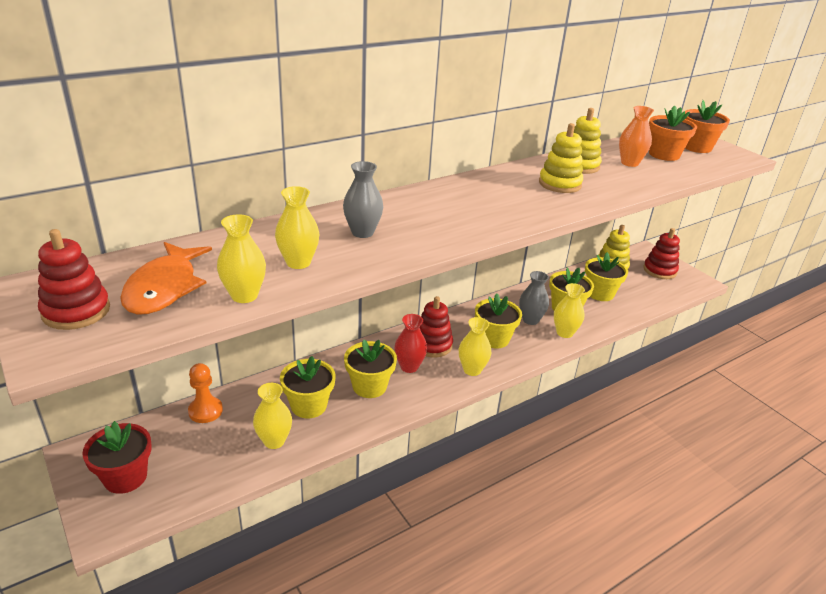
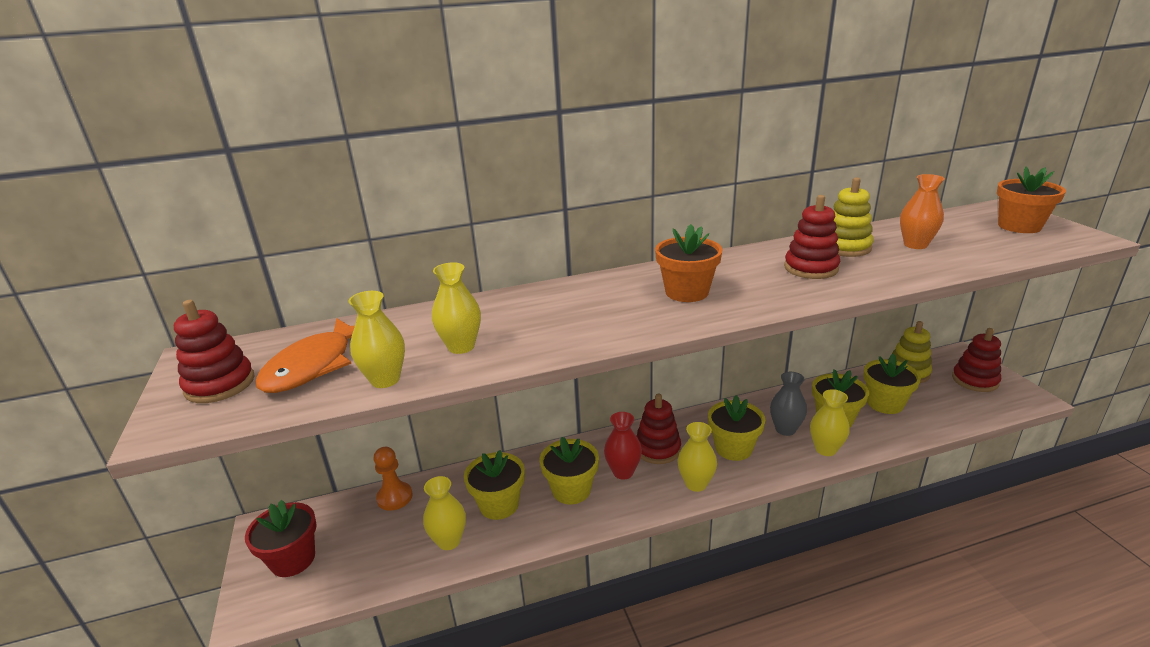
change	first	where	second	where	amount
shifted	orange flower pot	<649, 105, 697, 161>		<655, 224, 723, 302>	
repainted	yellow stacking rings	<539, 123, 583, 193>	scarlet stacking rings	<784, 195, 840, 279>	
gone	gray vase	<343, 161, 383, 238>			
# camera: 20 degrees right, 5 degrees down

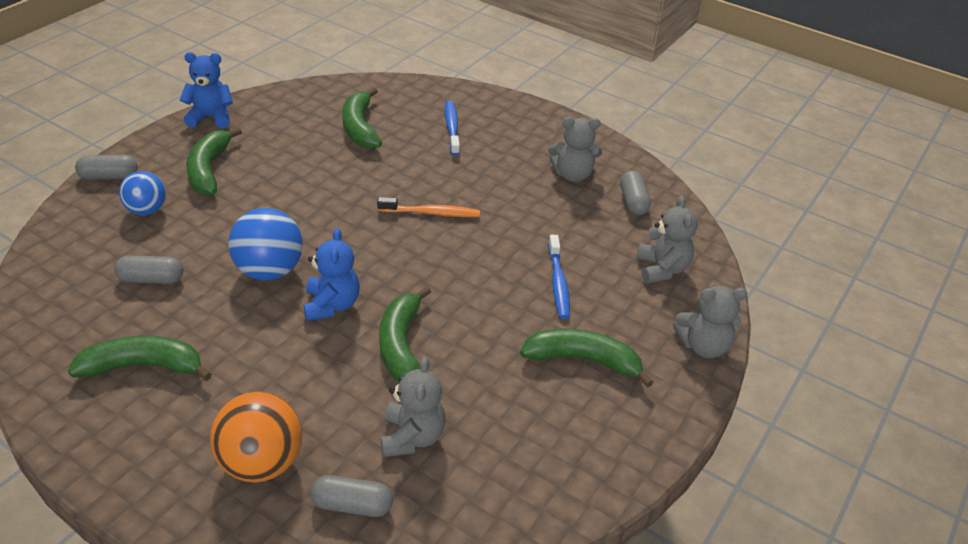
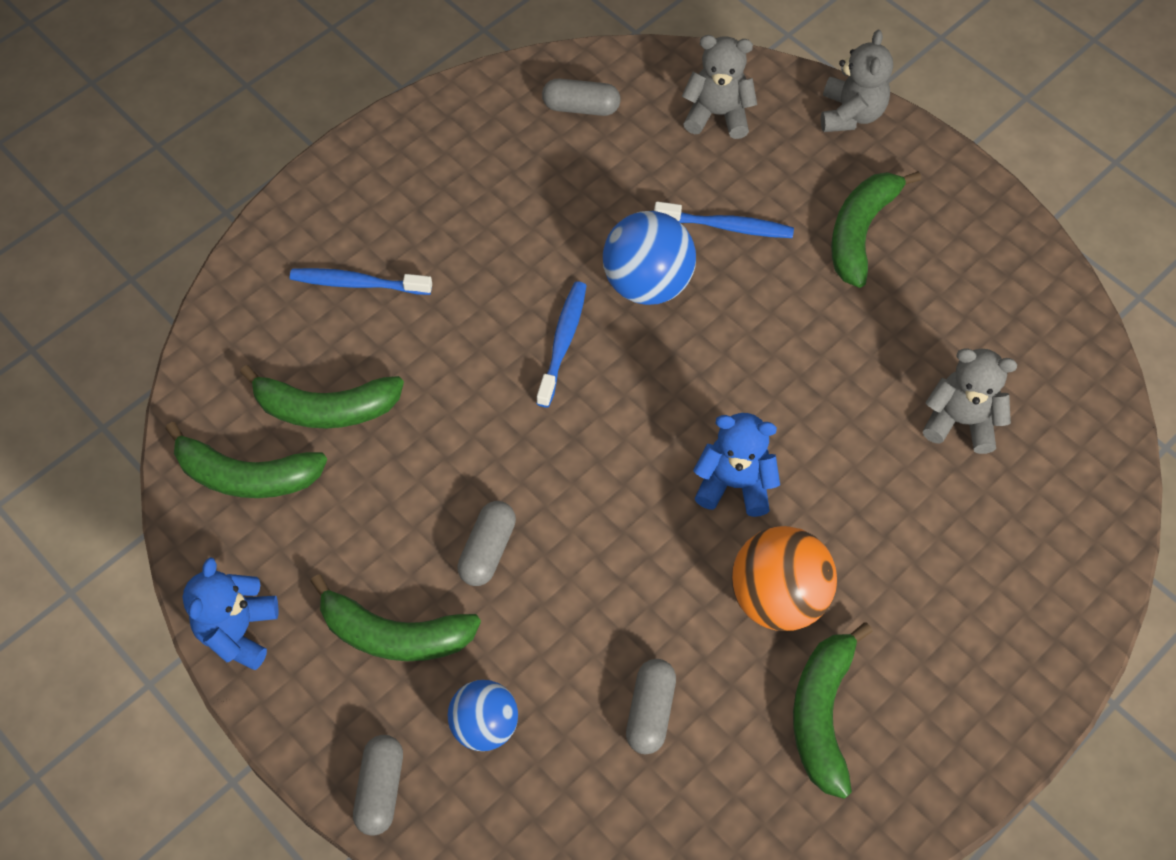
change	first	where	second	where	amount
shifted	leaf-green banana	<379, 286, 431, 382>		<165, 422, 327, 498>	
shifted	gray pill shape	<310, 475, 393, 517>		<457, 501, 516, 586>	
repainted	orange toothbrush	<377, 197, 480, 217>	royal blue toothbrush	<536, 281, 587, 407>	
shifted	royal blue ball	<228, 208, 303, 280>		<603, 211, 696, 305>	
shifted	orange ball	<210, 391, 302, 483>		<732, 526, 837, 631>	
gone	gray stuffed bear	<548, 117, 602, 182>			
# camera: 75 degrees left, 20 degrees up

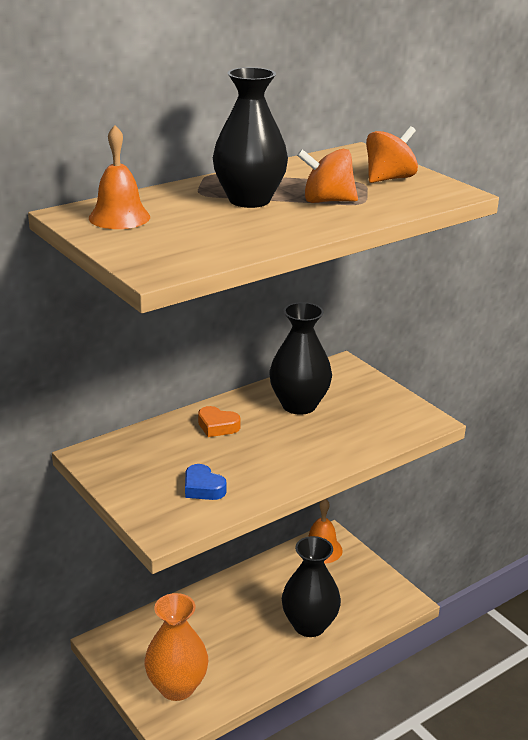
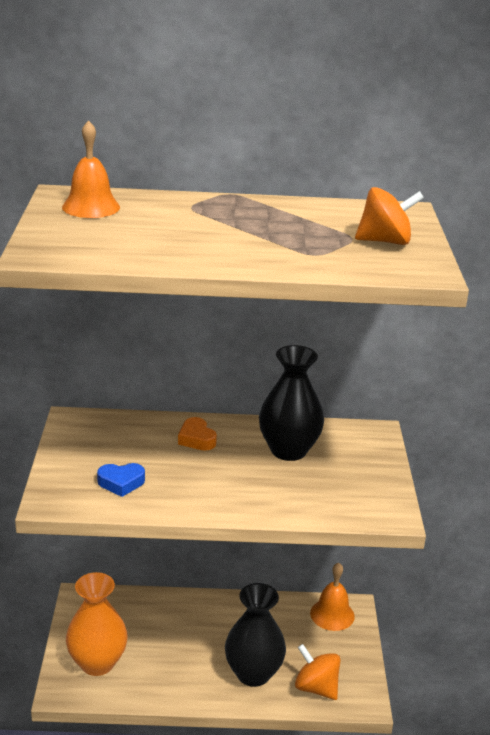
change	first	where	second	where	amount
rotated	royal blue heart	<185, 464, 227, 500>		<97, 463, 145, 497>	90 degrees counterclockwise
shifted	orange toy top	<297, 149, 358, 203>		<295, 644, 341, 700>	
gone	black vase	<213, 67, 288, 208>			
# camera: 35 degrees right, 0 degrees up

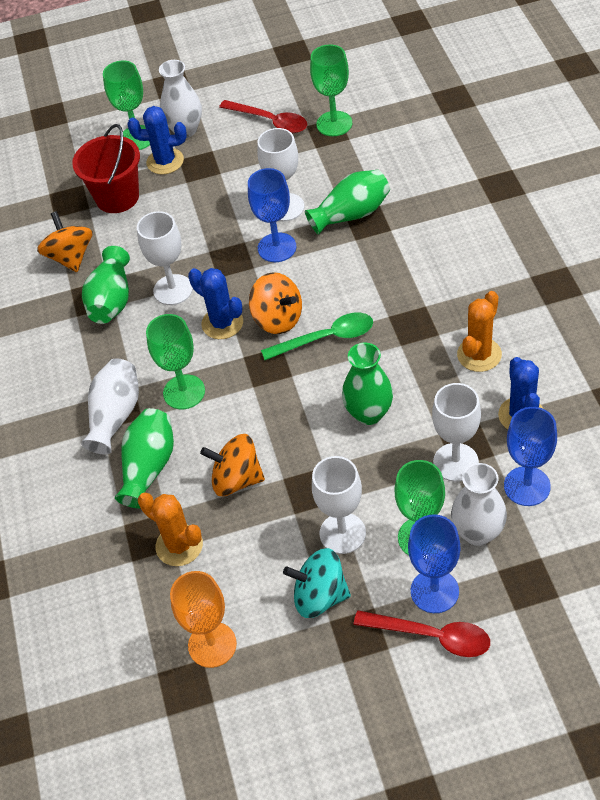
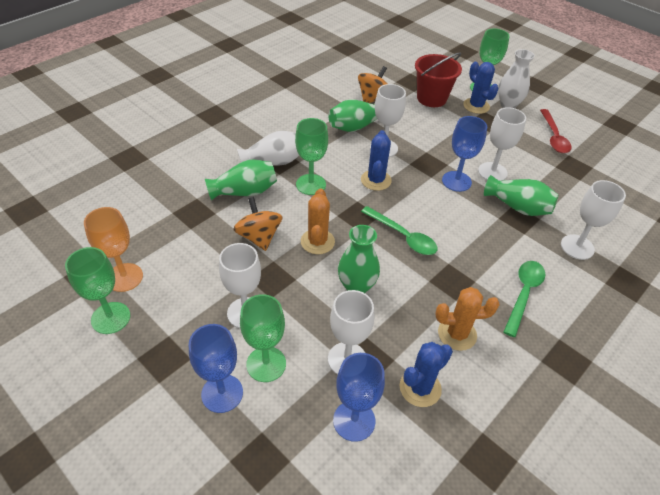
change	first	where	second	where	amount
shifted	leaf-green chalice	<310, 44, 352, 136>		<65, 247, 131, 334>	
shifted	orange prickly plant	<138, 493, 203, 566>		<301, 188, 335, 254>	
new			leaf-green teaspoon	<504, 261, 545, 337>	
new			pure white chalice	<561, 180, 626, 260>	
gone	orange toy top	<249, 272, 302, 334>			
gone	aqua toy top	<283, 548, 351, 618>			
gone	scarlet teaspoon	<354, 610, 490, 657>			
gone	pure white vase	<451, 463, 507, 546>			
# camera: 50 degrees right, 5 degrees down

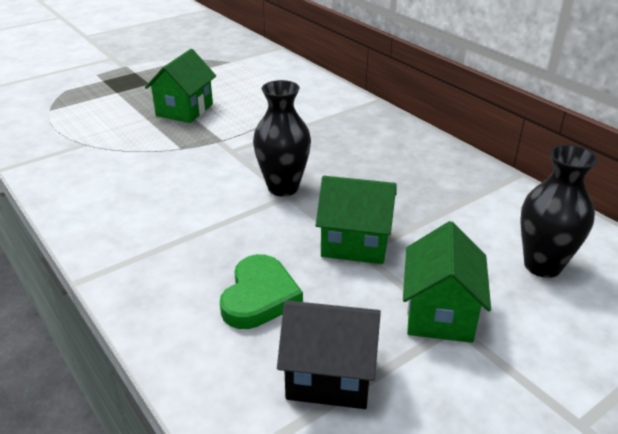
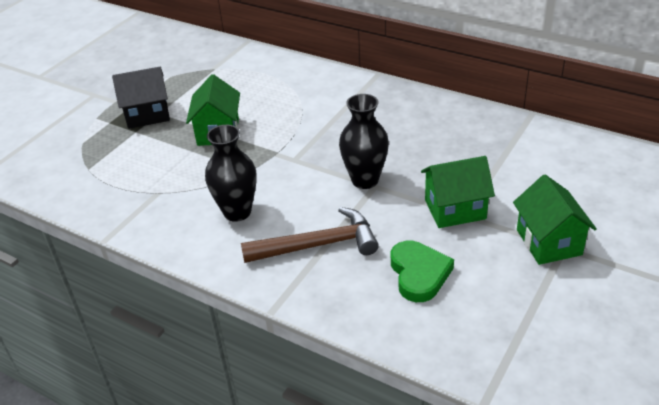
change	first	where	second	where	amount
shifted	black house	<277, 300, 381, 409>		<112, 67, 170, 129>	
shifted	black vase	<520, 145, 598, 278>		<205, 125, 257, 222>	
new			dark brown claw hammer	<241, 207, 379, 263>	
# camera: 20 degrees left, 5 degrees up

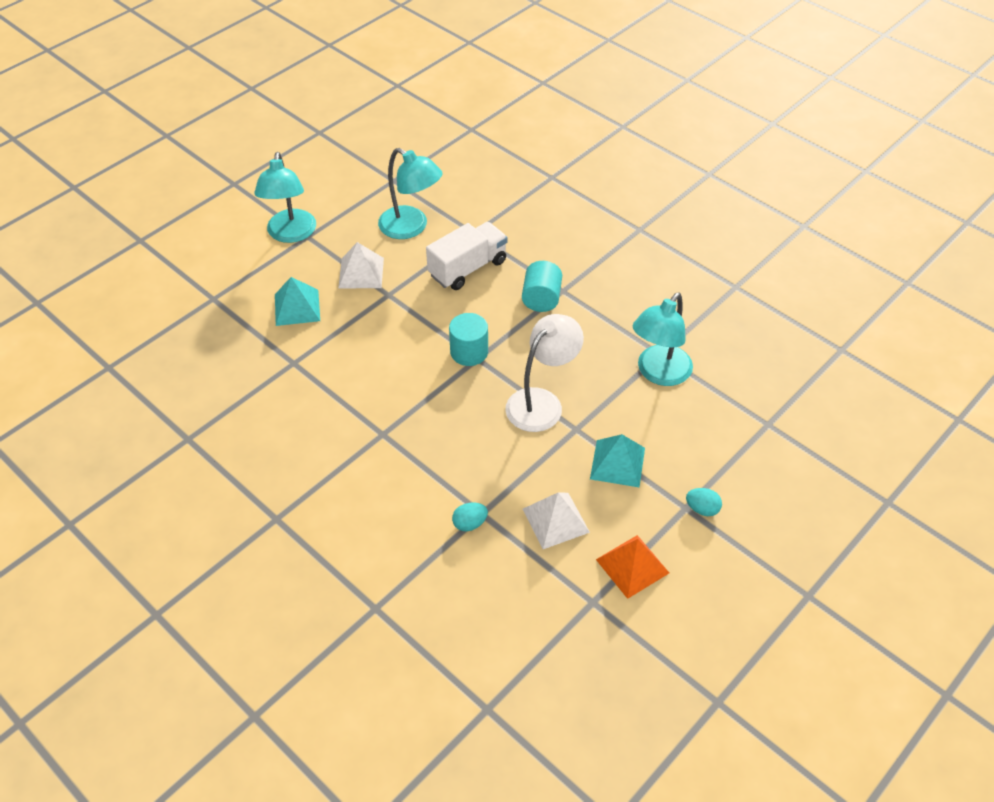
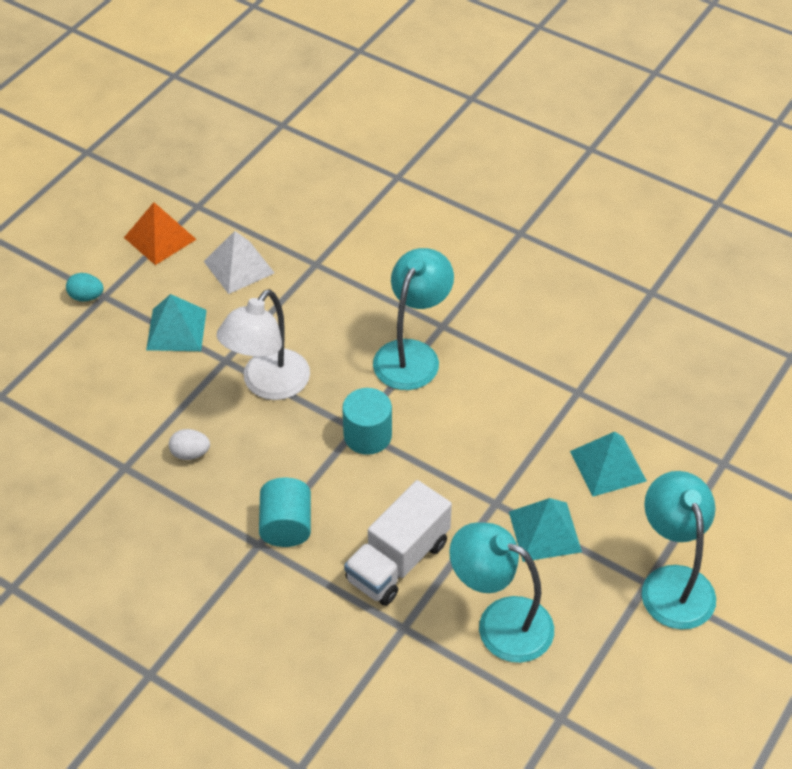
change	first	where	second	where	amount
new			pure white egg	<169, 429, 210, 460>	
shifted	aqua desk lamp	<633, 292, 693, 386>		<373, 248, 454, 390>	
repainted	pure white pyramid shape	<338, 242, 384, 289>	aqua pyramid shape	<509, 498, 582, 562>	
gone	aqua egg	<452, 503, 488, 531>			
# camera: 170 degrees right, 0 degrees up

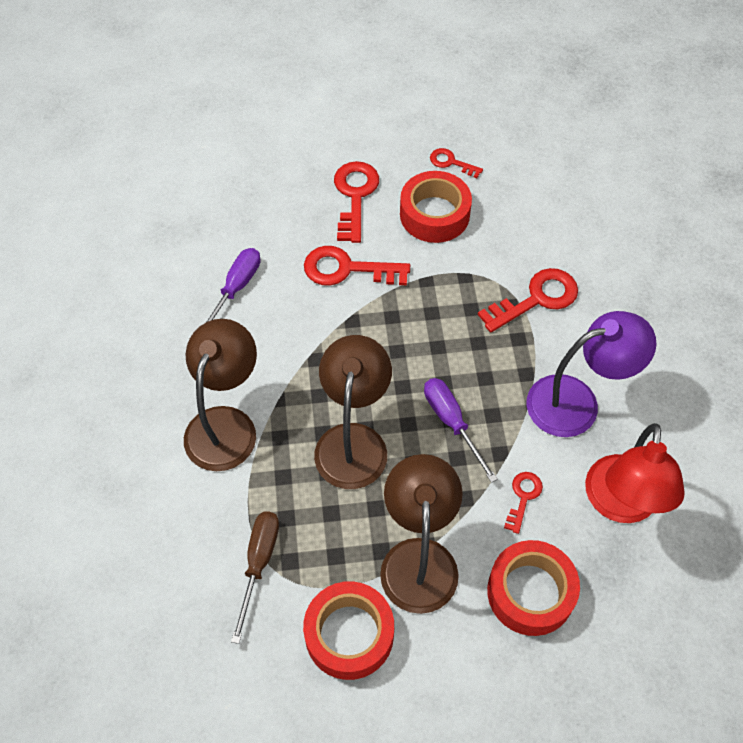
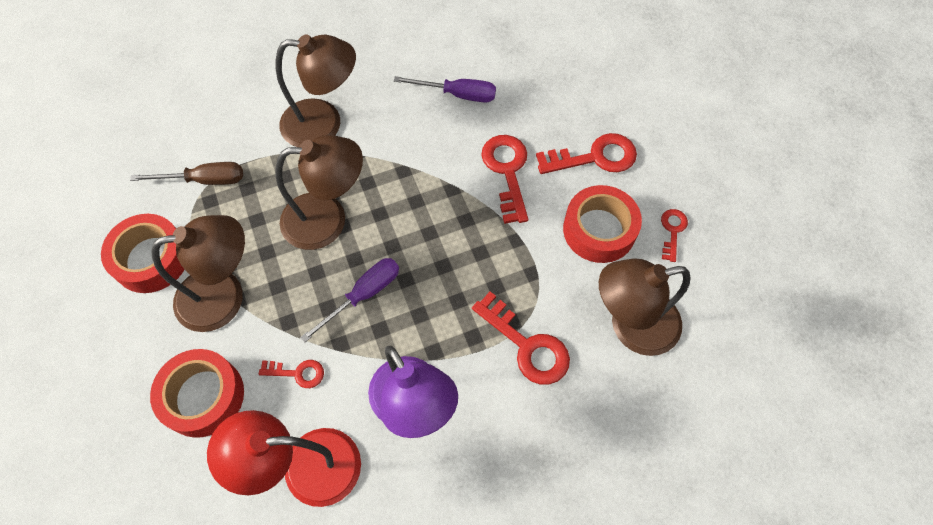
change	first	where	second	where	amount
new			dark brown desk lamp	<599, 258, 690, 356>	
# camera: 75 degrees right, 5 degrees up

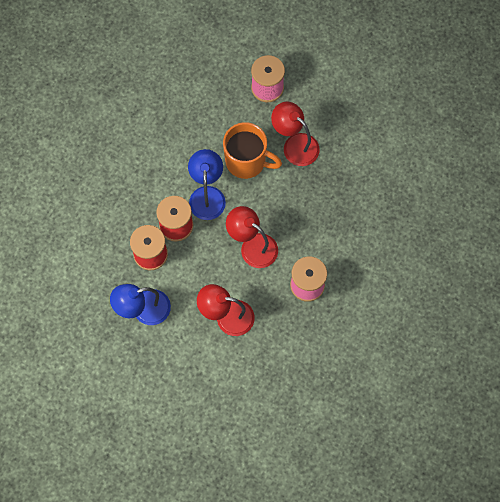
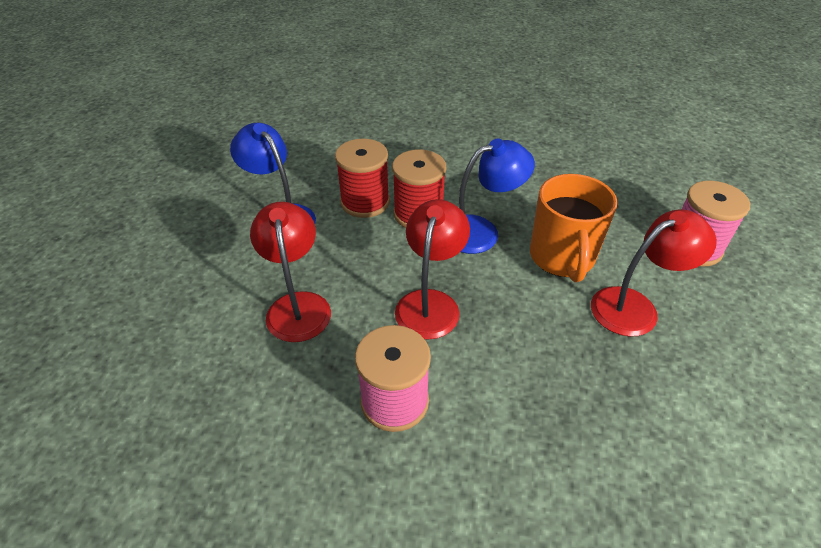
change	first	where	second	where	amount
rotated	scarlet desk lamp	<271, 102, 320, 166>		<591, 210, 717, 336>	45 degrees clockwise
# camera: 70 degrees right, 25 degrees down

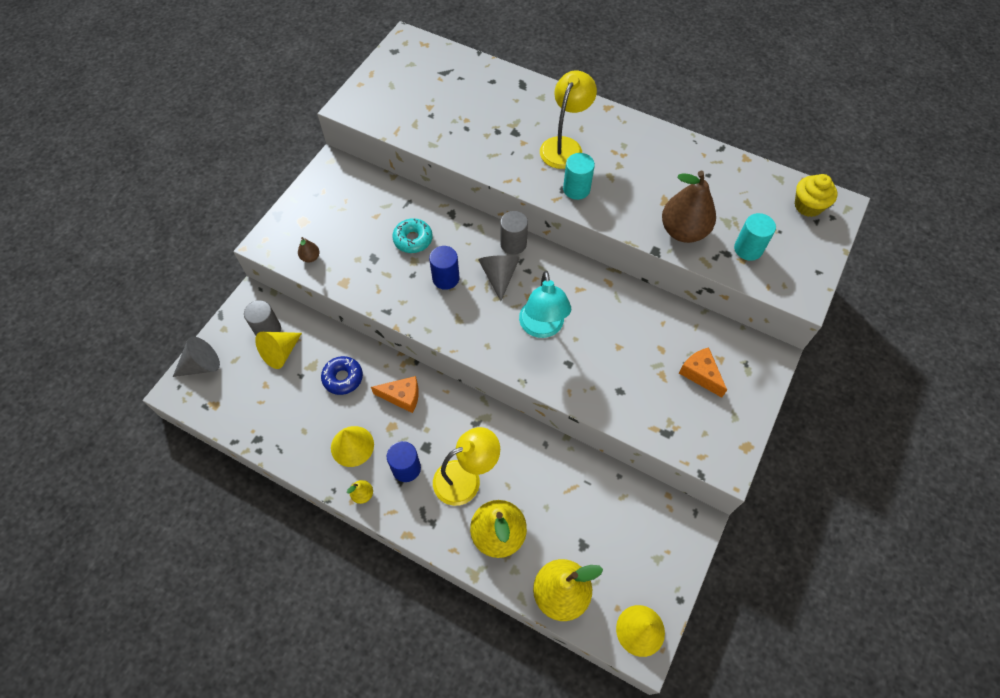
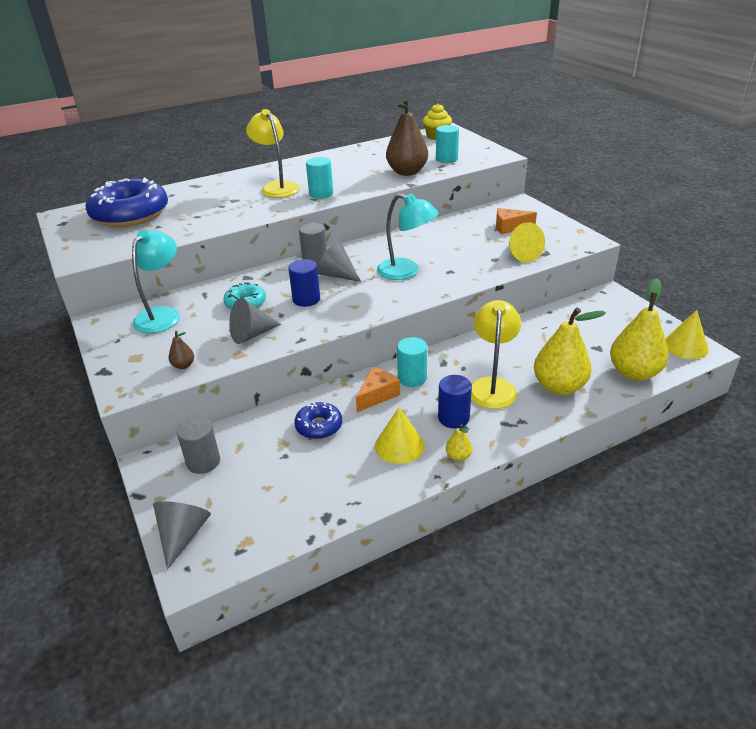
change	first	where	second	where	amount
new			royal blue doughnut	<86, 177, 168, 227>	
new			aqua desk lamp	<132, 230, 180, 333>	
new			gray cone	<229, 298, 281, 344>	
new			aqua cylinder	<397, 337, 427, 387>	
shifted	yellow cone	<255, 332, 302, 369>		<509, 222, 545, 262>	
# camera: 55 degrees left, 25 degrees down

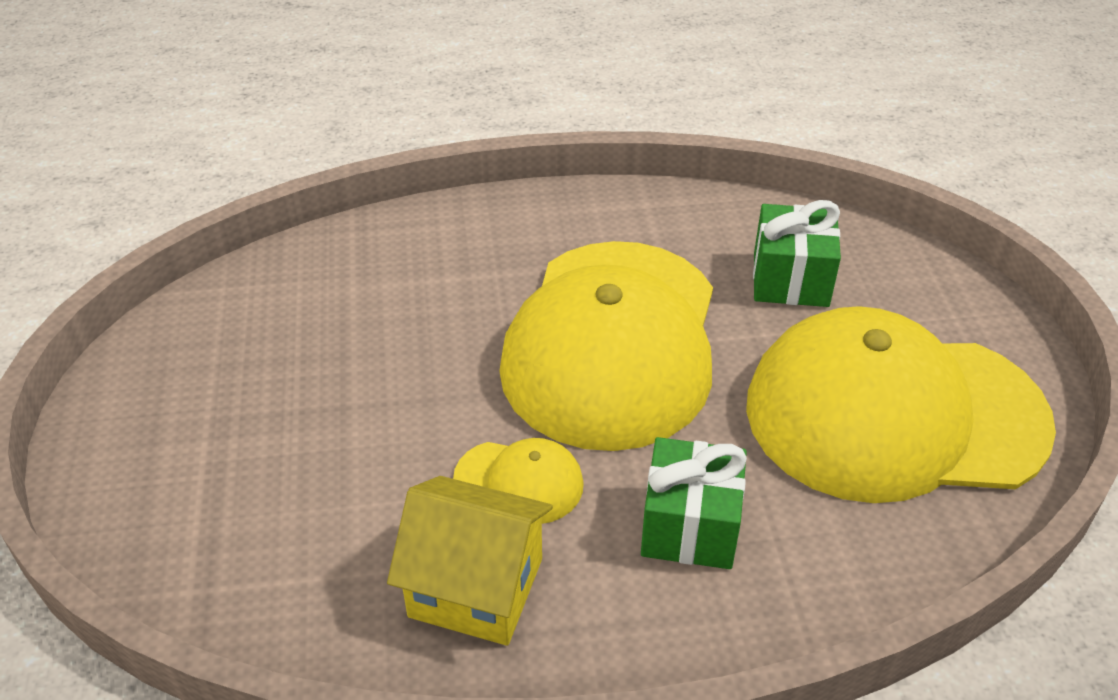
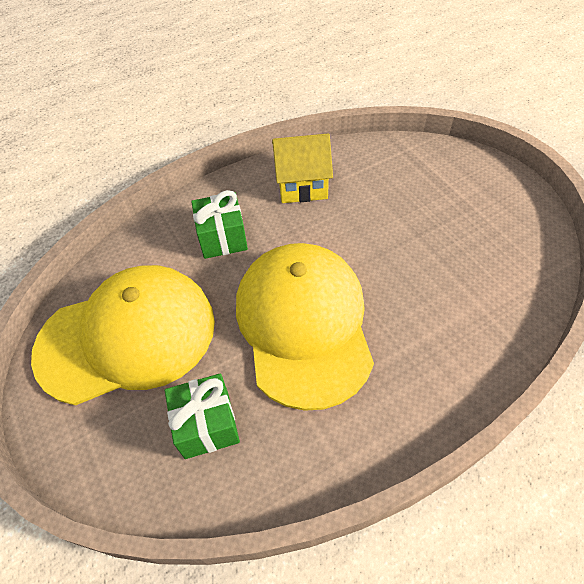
change	first	where	second	where	amount
gone	yellow peaked cap	<453, 438, 584, 524>			
# camera: 160 degrees right, 10 degrees up

